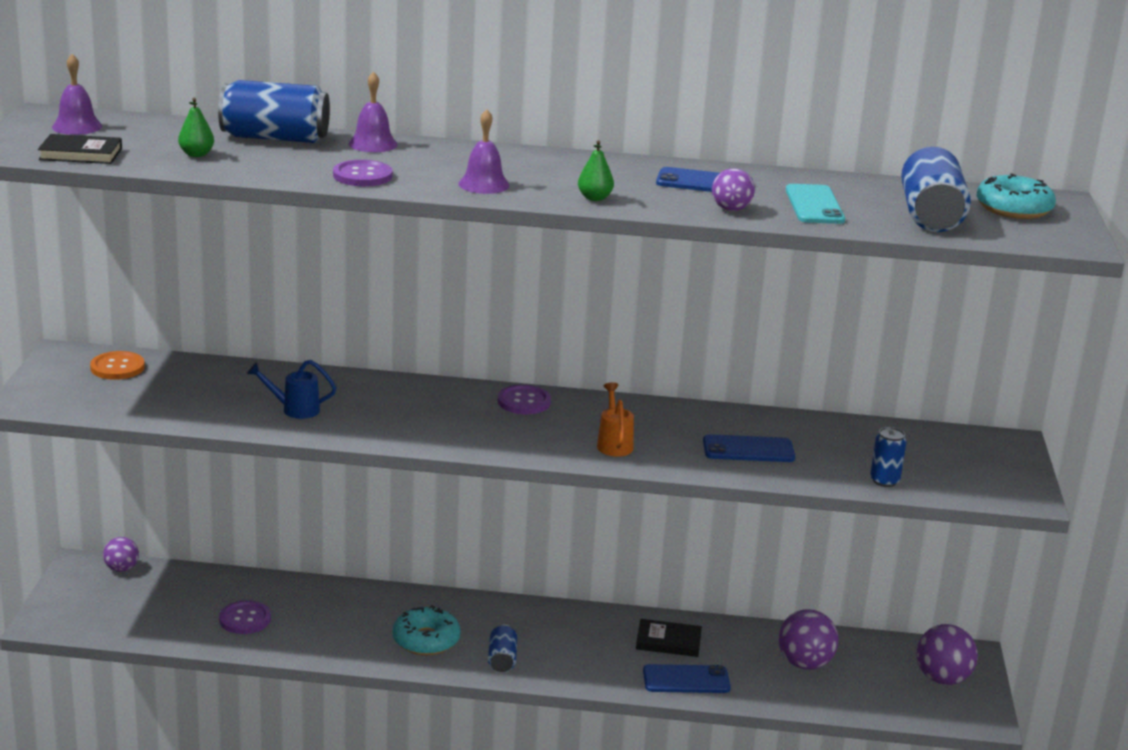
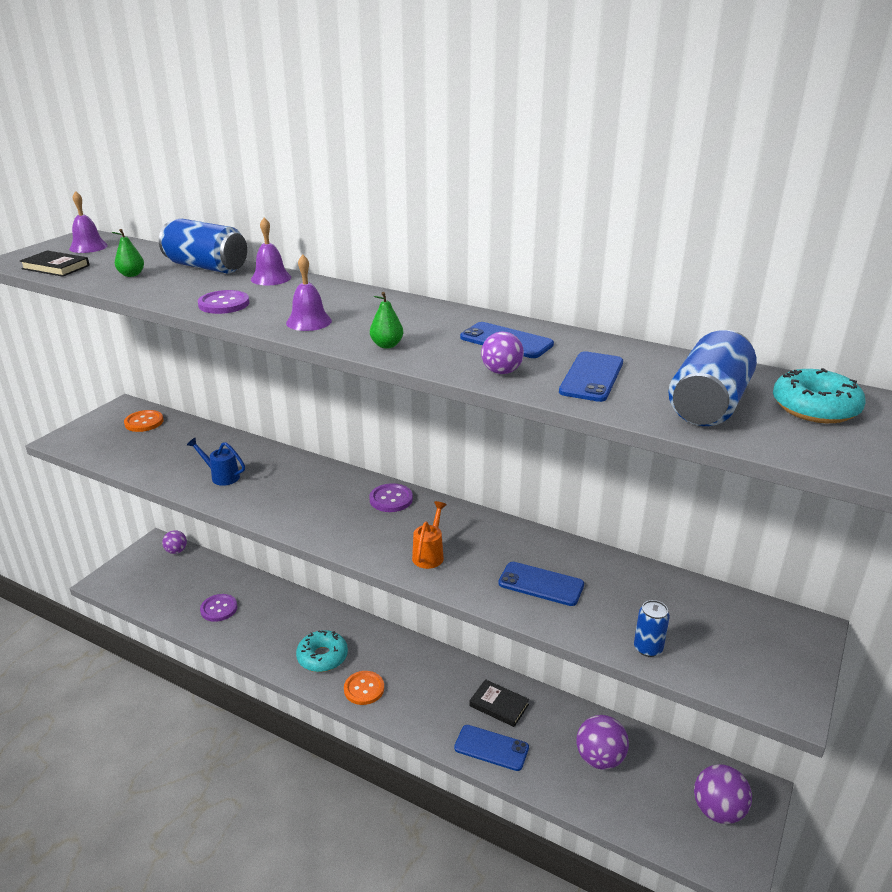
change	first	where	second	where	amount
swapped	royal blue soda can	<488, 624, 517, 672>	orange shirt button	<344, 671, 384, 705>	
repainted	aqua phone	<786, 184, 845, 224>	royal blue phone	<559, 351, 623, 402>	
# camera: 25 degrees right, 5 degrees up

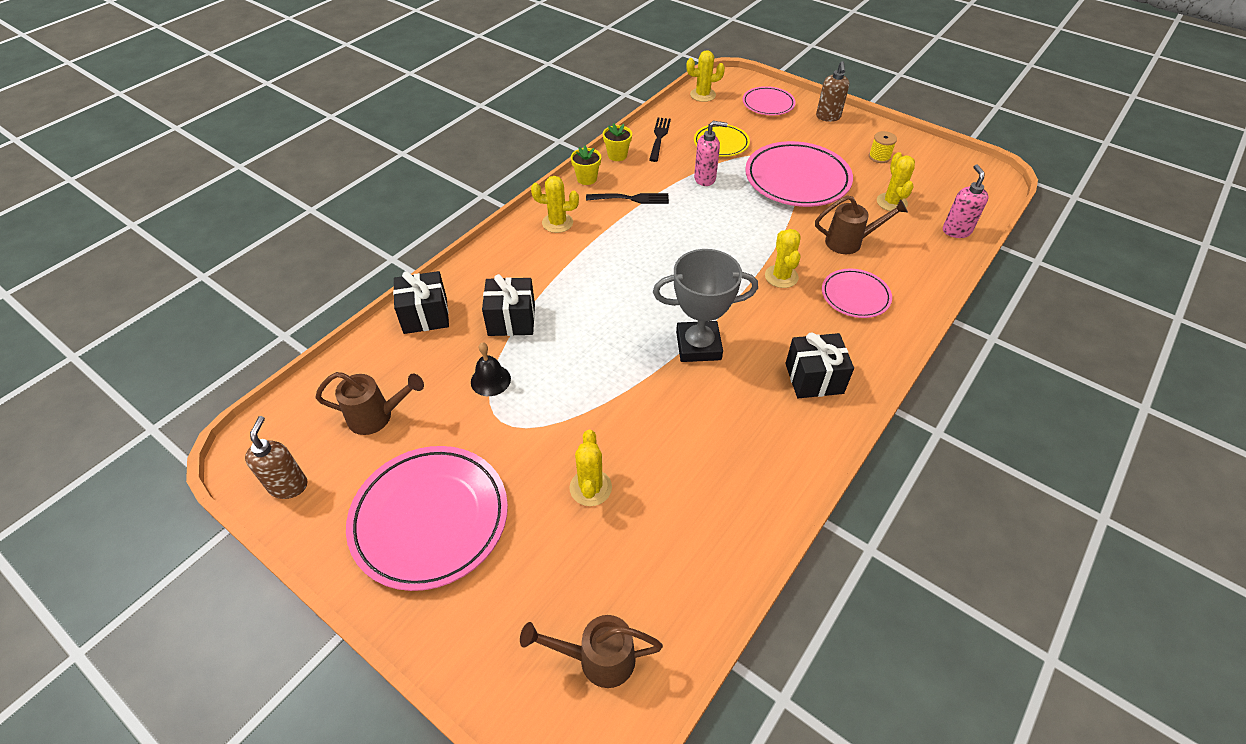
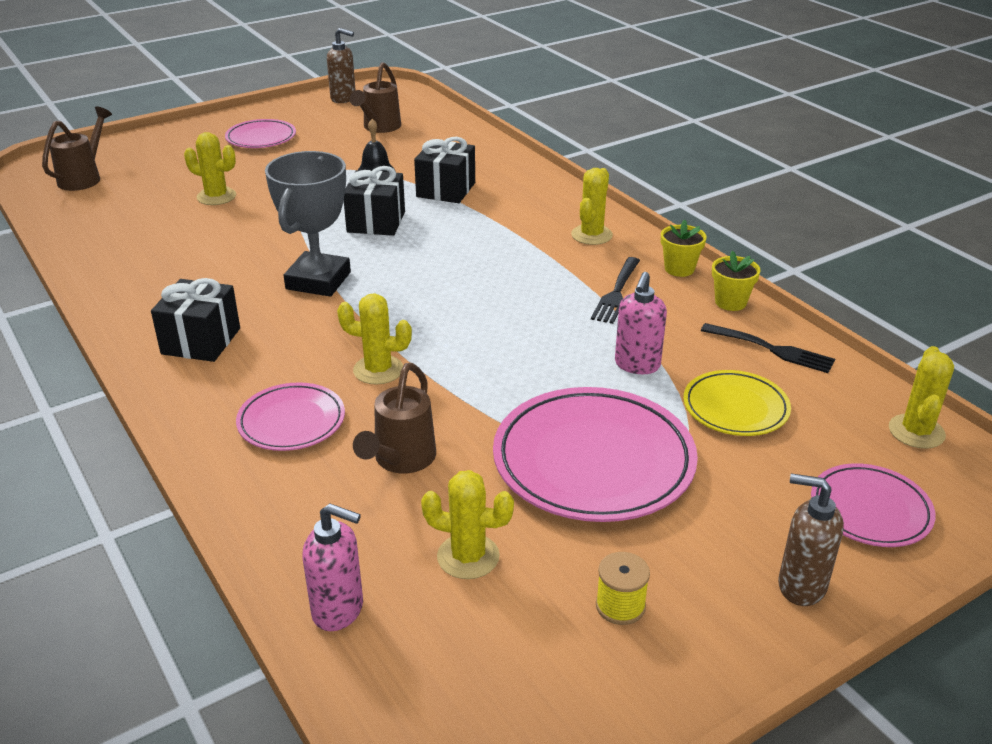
change	first	where	second	where	amount
scaled	rosy plate	<346, 446, 508, 591>		<225, 119, 296, 148>	x0.56
shifted	black wrapped gift	<393, 271, 449, 334>		<344, 166, 405, 236>	
# camera: 110 degrees right, 15 degrees down

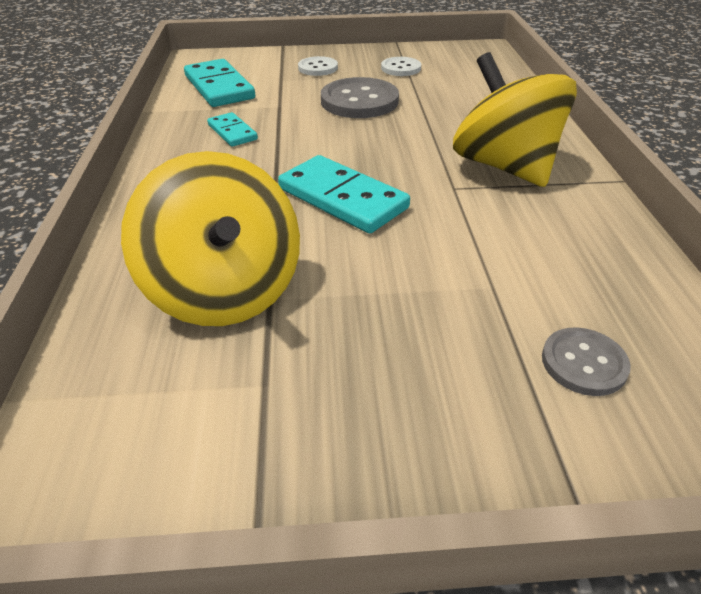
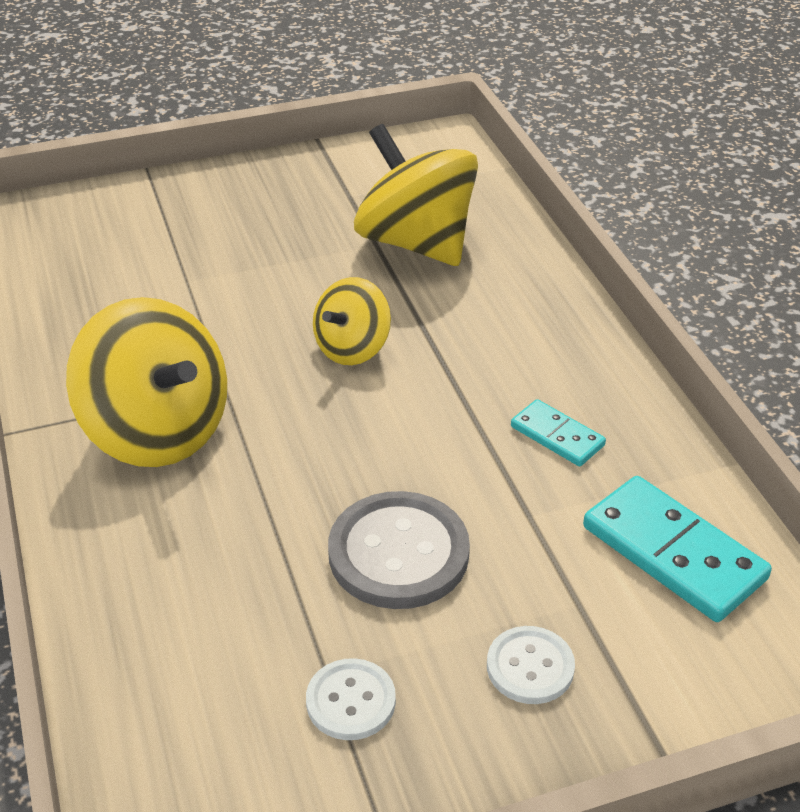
change	first	where	second	where	amount
swapped	aqua domino	<278, 155, 410, 233>	yellow toy top	<313, 277, 391, 365>	
gone	gray shirt button	<542, 327, 631, 396>			
# camera: 165 degrees right, 0 degrees up

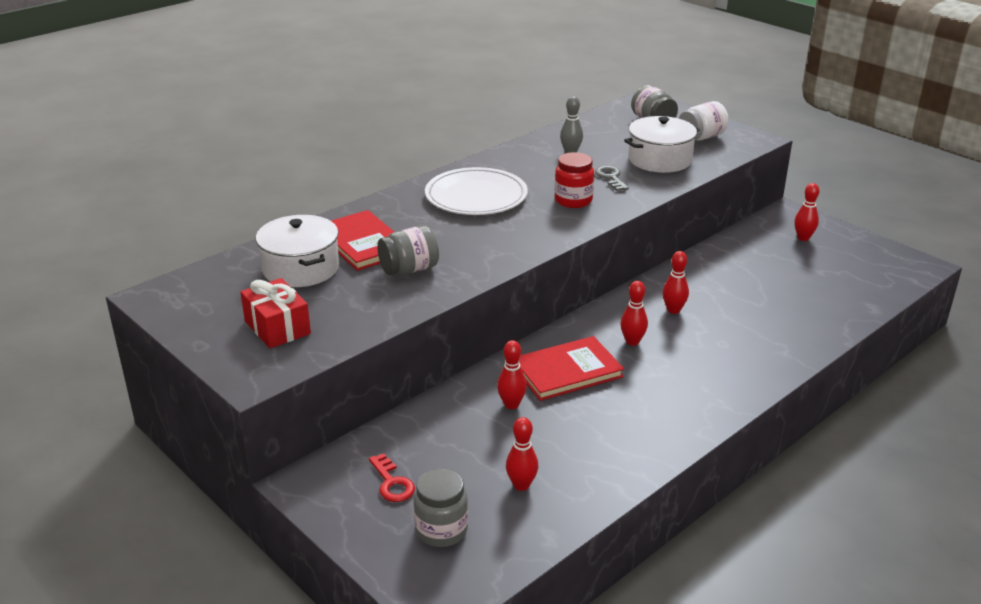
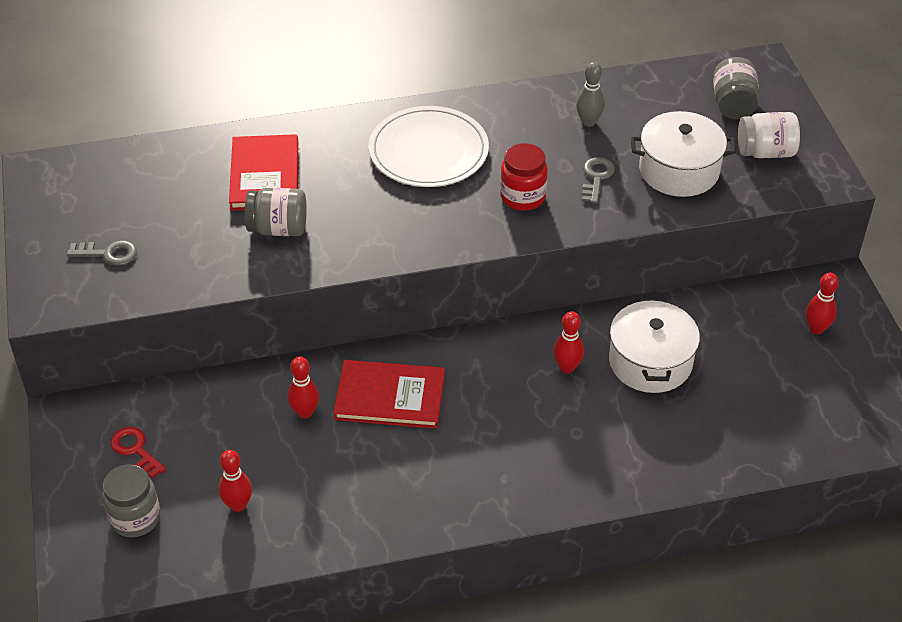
change	first	where	second	where	amount
swapped	scarlet wrapped gift	<240, 278, 311, 348>	gray door key	<67, 241, 137, 265>	
rotated	scarlet door key	<369, 453, 415, 502>		<111, 427, 166, 478>	135 degrees clockwise
shifted	pure white cooking pot	<256, 215, 339, 287>		<609, 298, 700, 393>	
gone	scarlet tenpin	<620, 281, 648, 346>			
# camera: 30 degrees right, 15 degrees up

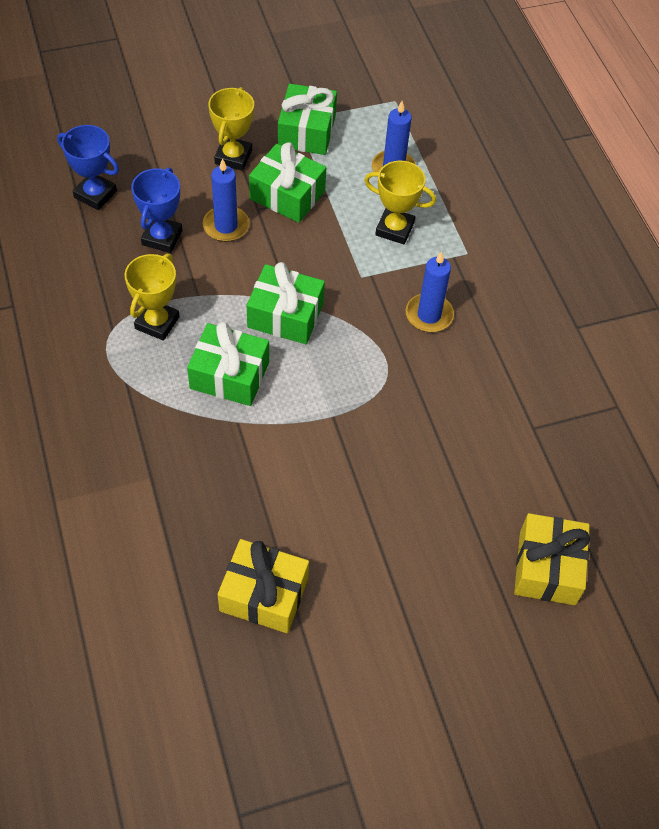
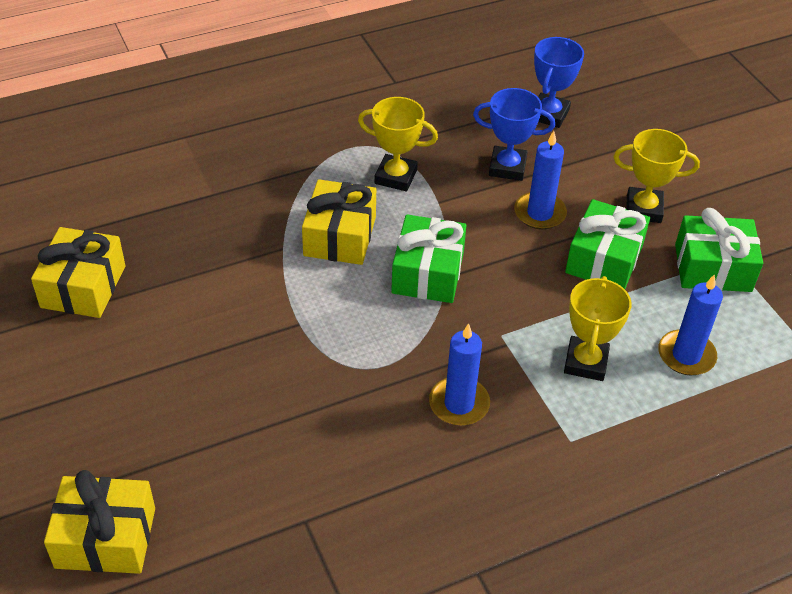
change	first	where	second	where	amount
repainted	leaf-green wrapped gift	<187, 322, 269, 406>	yellow wrapped gift	<302, 179, 376, 265>	
# camera: 85 degrees right, 10 degrees down

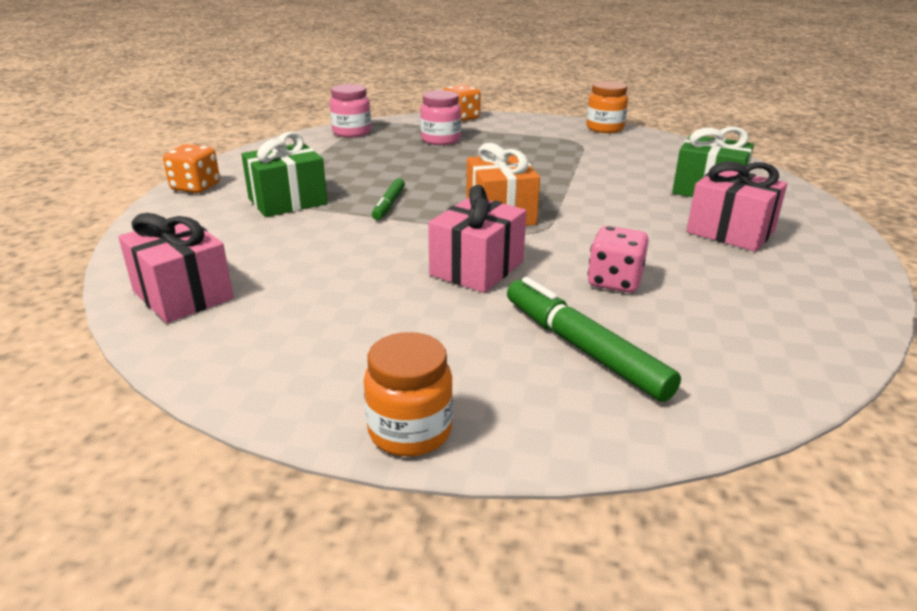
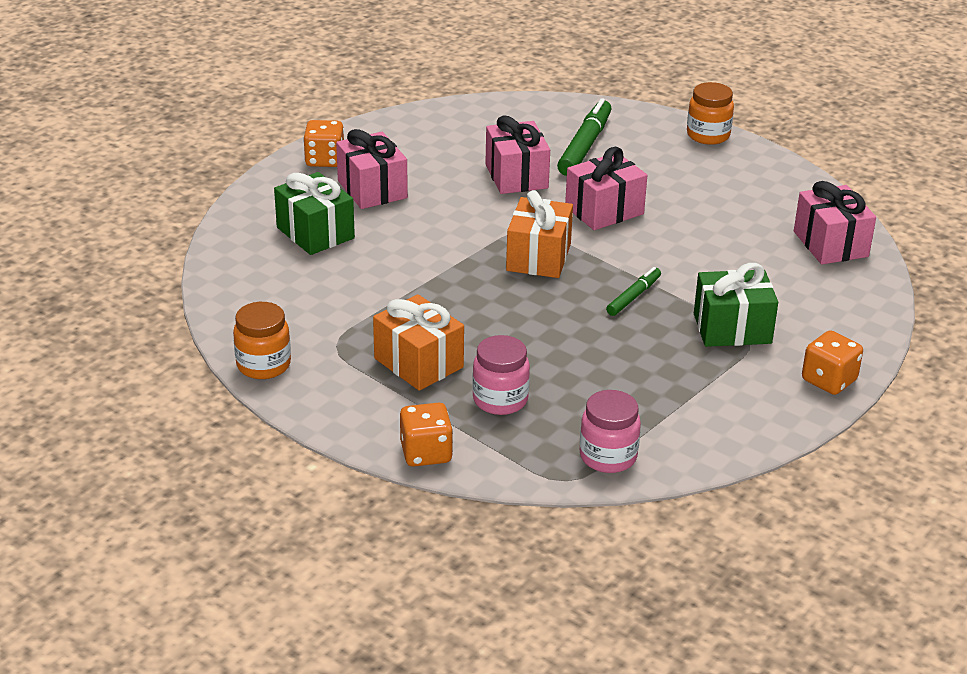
change	first	where	second	where	amount
new			orange game die	<303, 120, 344, 167>	
new			orange wrapped gift	<373, 294, 464, 391>	
swapped	rosy game die	<588, 226, 649, 293>	rosy wrapped gift	<485, 115, 550, 194>	
rotated	leaf-green marker	<507, 277, 681, 402>		<557, 98, 612, 176>	150 degrees counterclockwise
# camera: 155 degrees left, 5 degrees up

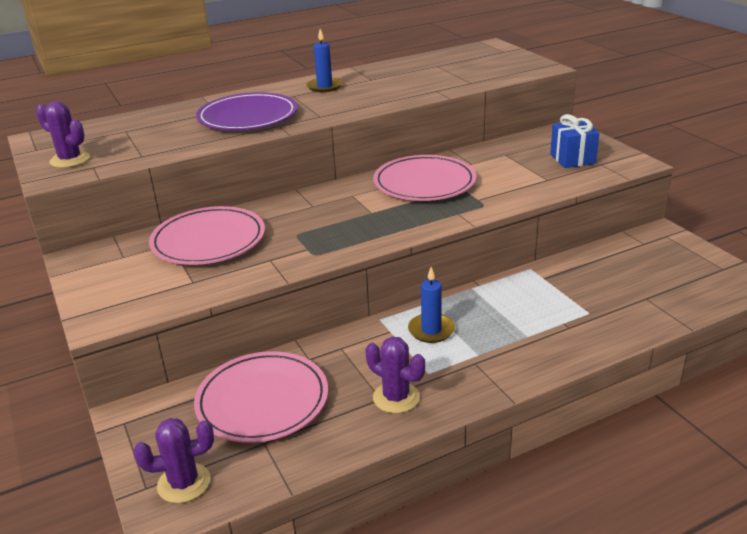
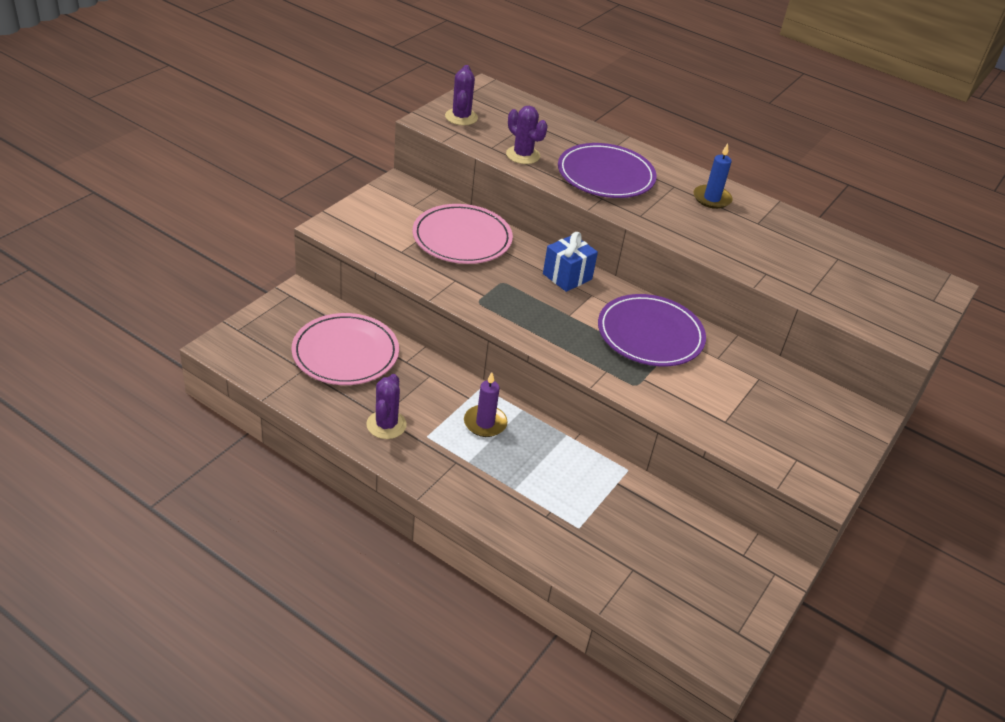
change	first	where	second	where	amount
repainted	royal blue candle	<408, 267, 455, 343>	purple candle	<464, 372, 508, 437>	
shifted	purple prickly plant	<134, 418, 214, 503>		<506, 106, 548, 164>	
shifted	royal blue wrapped gift	<550, 114, 599, 168>		<543, 232, 598, 292>	
repainted	rosy plate	<373, 155, 476, 201>	purple plate	<598, 294, 706, 367>	
# camera: 55 degrees right, 10 degrees up

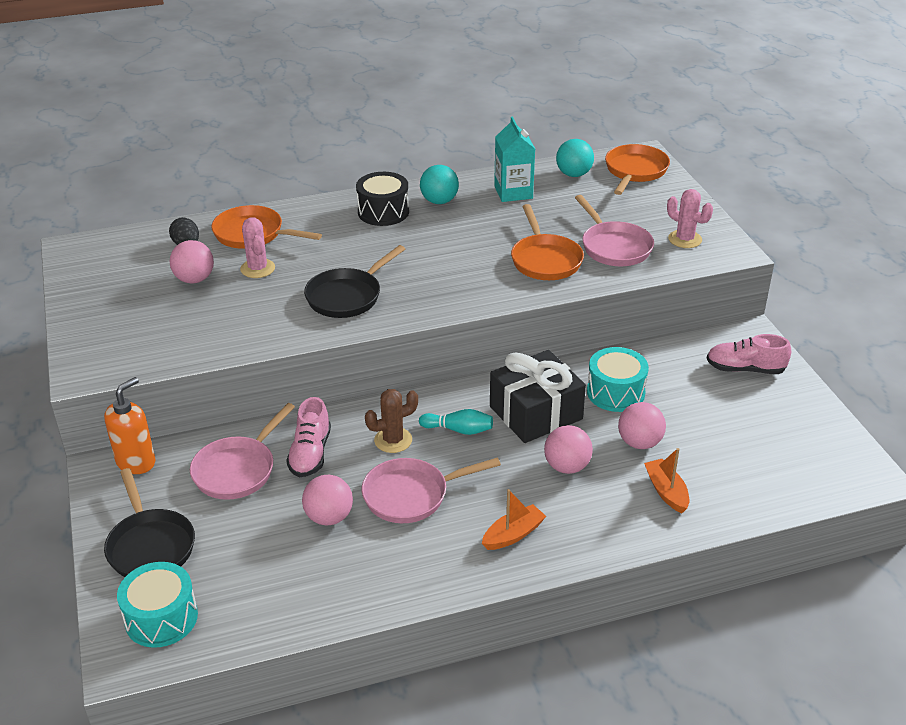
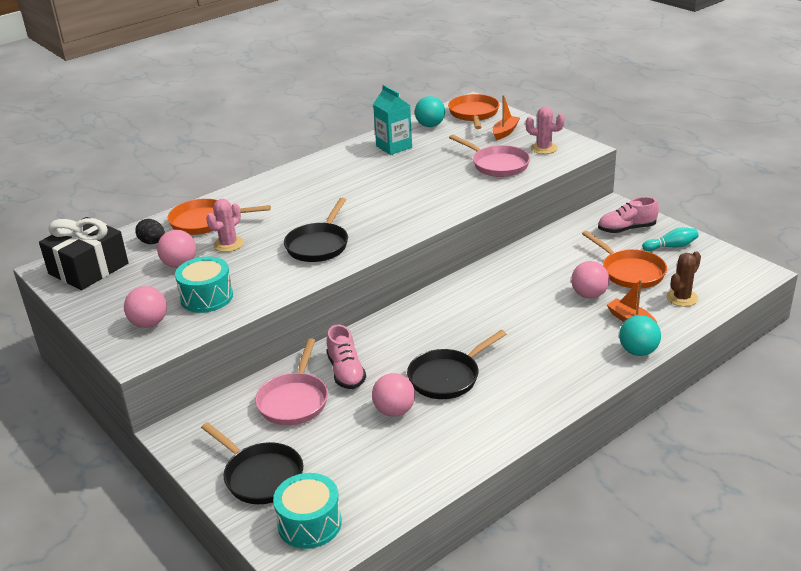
change	first	where	second	where	amount
shifted	black wrapped gift	<490, 350, 586, 443>		<39, 217, 128, 290>	
shifted	rosy ball	<544, 425, 593, 474>		<124, 286, 167, 328>	
shifted	aqua toy drum	<587, 347, 649, 412>		<175, 256, 233, 313>	
rotated	rosy prickly plant	<240, 217, 275, 278>		<206, 199, 244, 252>	75 degrees clockwise
repainted	rosy frying pan	<362, 457, 501, 523>	black frying pan	<407, 330, 506, 399>	
shifted	orange sailboat	<482, 489, 546, 550>		<493, 95, 520, 140>	
shifted	orange frying pan	<511, 204, 584, 280>		<582, 231, 667, 289>	
shifted	aqua ball	<420, 165, 459, 204>		<619, 315, 661, 356>	
shifted	aqua tenpin	<419, 409, 493, 435>		<642, 228, 699, 251>	
shifted	dark brown prickly plant	<365, 389, 418, 453>		<666, 251, 701, 307>	
gone	orange soap pump	<104, 377, 155, 474>			
gone	black toy drum	<356, 172, 409, 226>			
# camera: 20 degrees left, 5 degrees down

